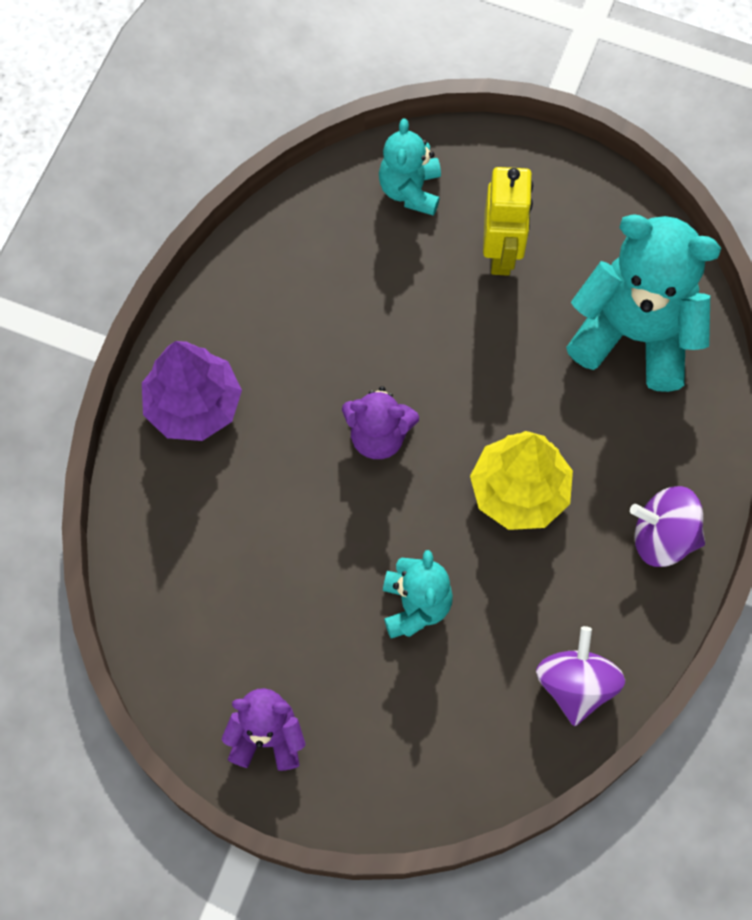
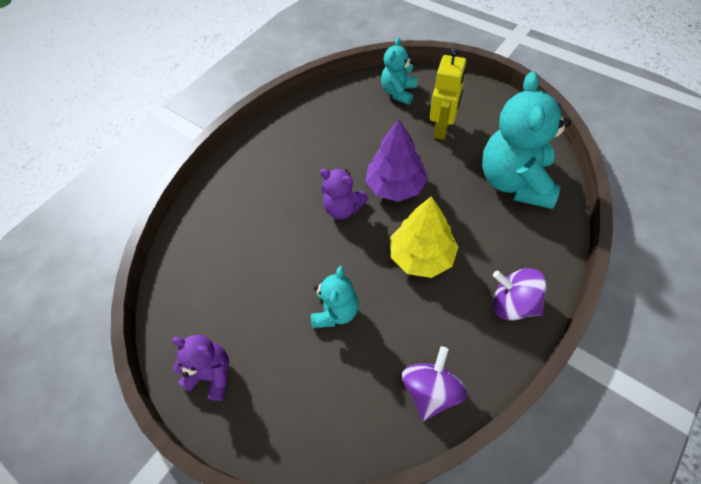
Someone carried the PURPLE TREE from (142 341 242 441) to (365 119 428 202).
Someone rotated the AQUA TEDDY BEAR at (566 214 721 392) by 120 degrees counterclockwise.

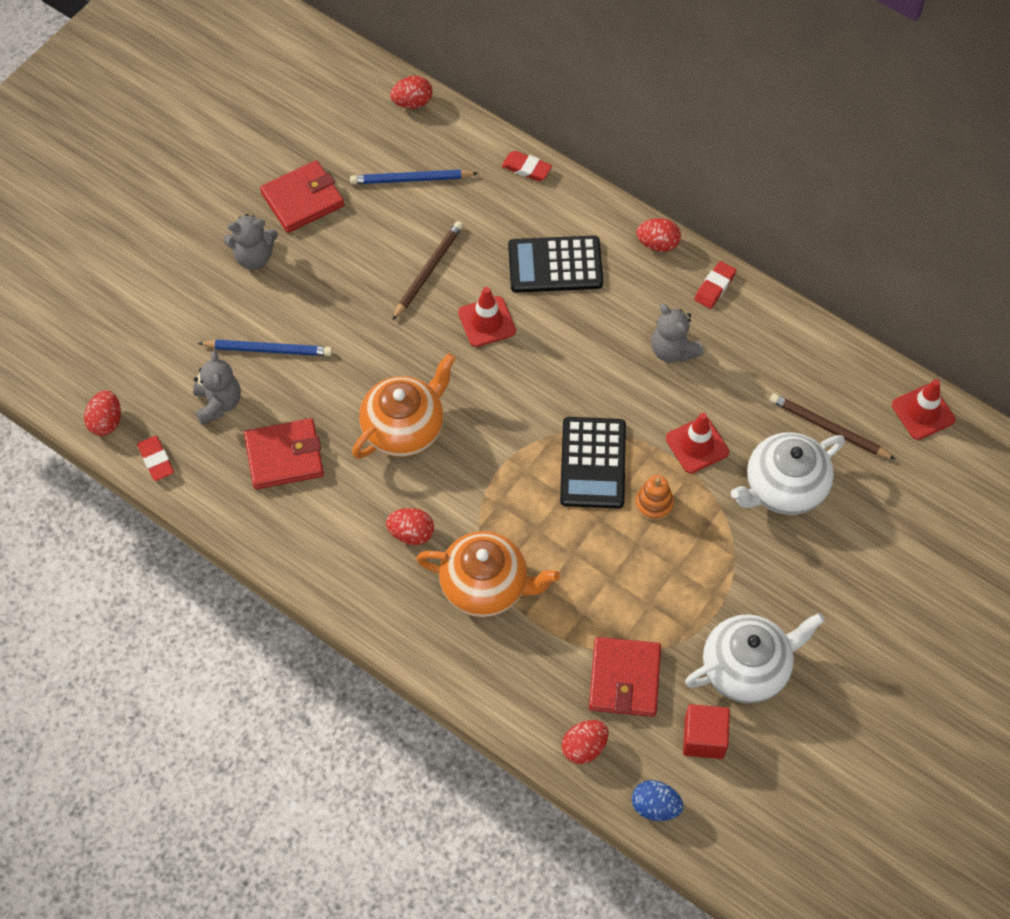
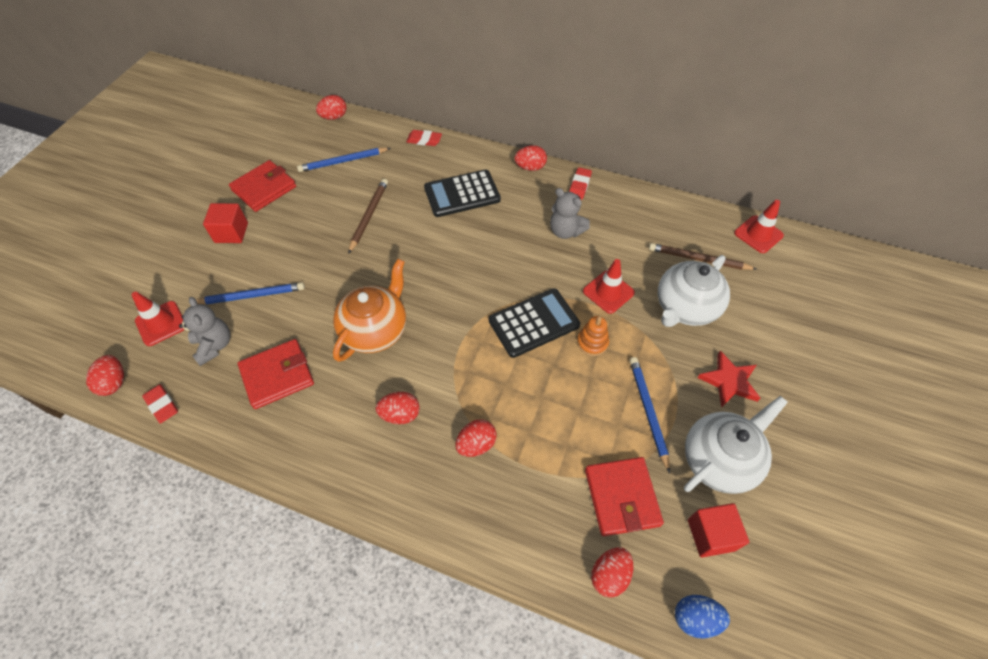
Someone carried the RED TRAFFIC CONE from (458 287 516 347) to (132 292 184 346).
Someone swapped the ASH-GREY TEDDY BEAR at (224 214 278 269) for the RED CUBE at (203 203 248 243).
Someone swapped the ORANGE-COLOURED CHINA TEAPOT at (416 531 560 617) for the RED TOY EGG at (455 419 497 457).
Someone rotated the JET-BLACK CALCULATOR at (560 417 626 508) by 105 degrees counterclockwise.
Someone put down the COBALT PENCIL at (630 357 670 473).
Someone put down the RED FIVE-POINTED STAR at (698 351 760 408).

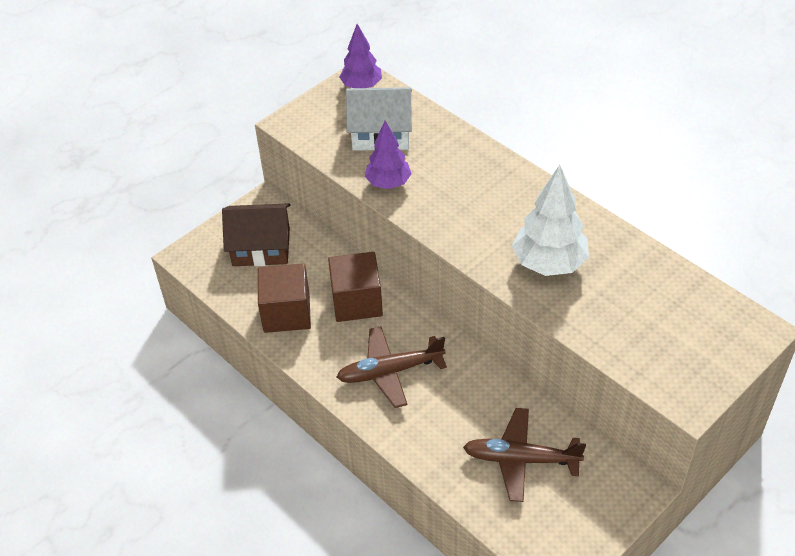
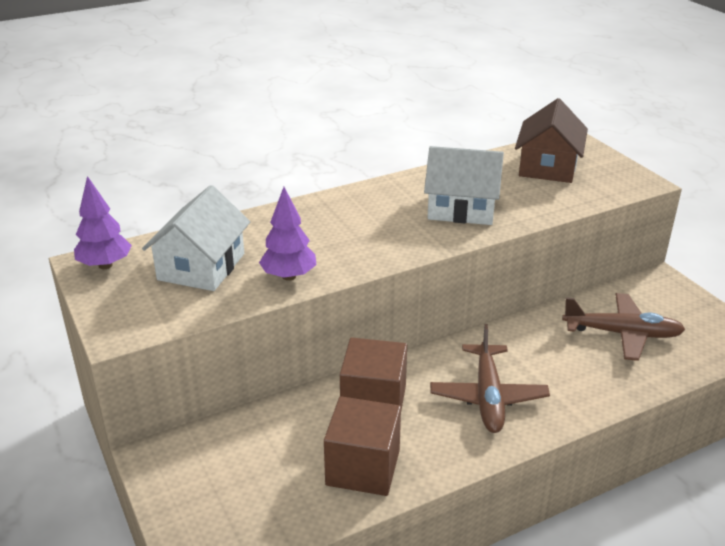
Someone swapped the WHITE TREE at (512 165 589 276) for the WHITE COTTAGE at (424 146 504 225).
Someone carried the DARK BROWN COTTAGE from (222 203 290 266) to (515 98 588 183).
Someone rotated the DARK BROWN PLANE at (463 408 586 502) by 105 degrees counterclockwise.

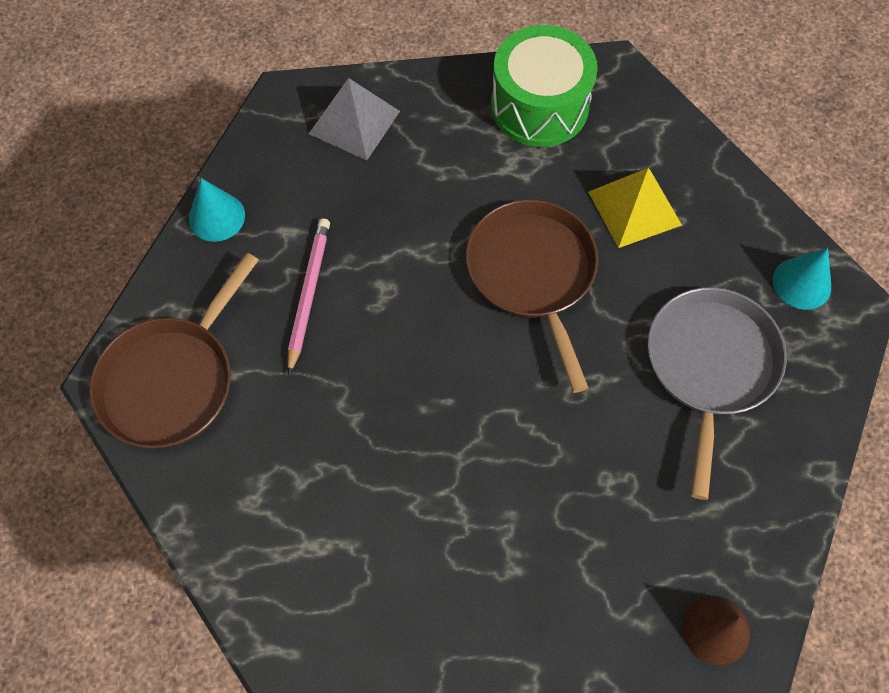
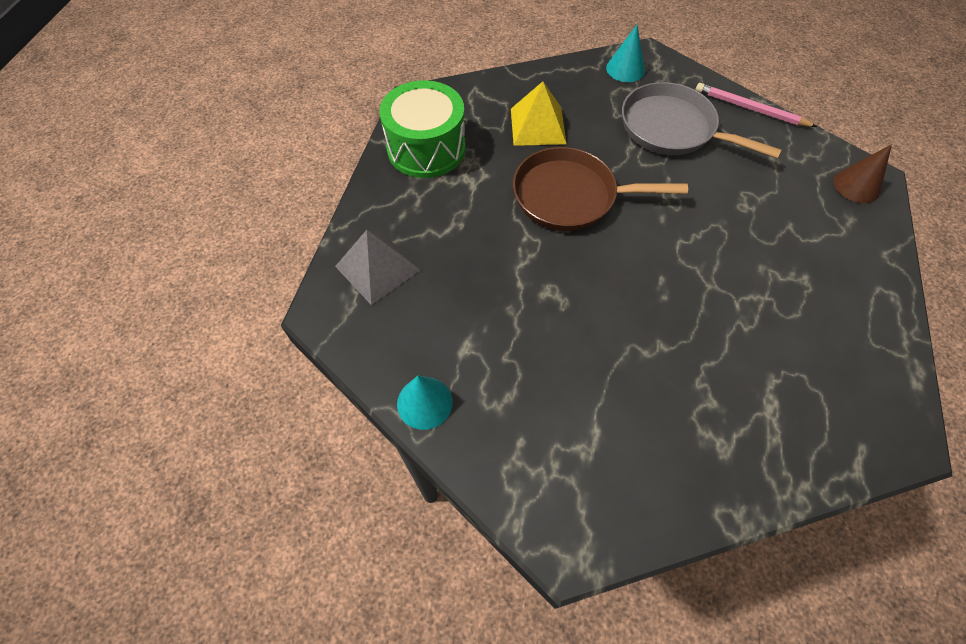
Someone carried the PINK PENCIL from (288 218 330 375) to (695 83 817 127).
Someone took away the DARK BROWN SKILLET at (90 253 259 448).

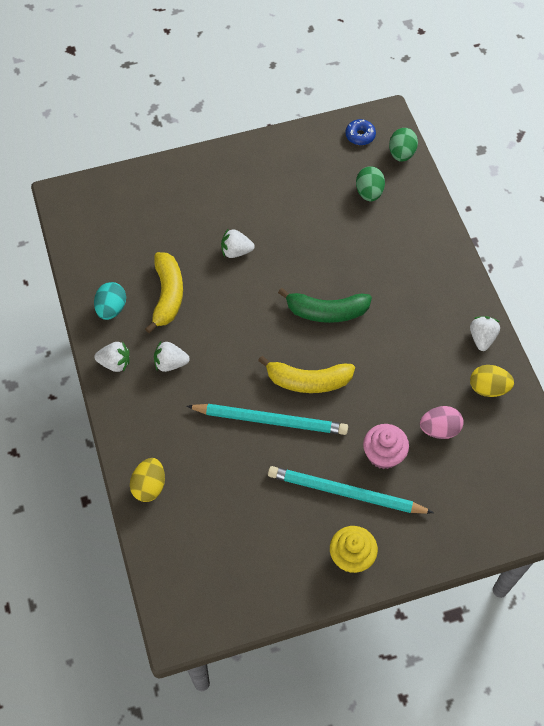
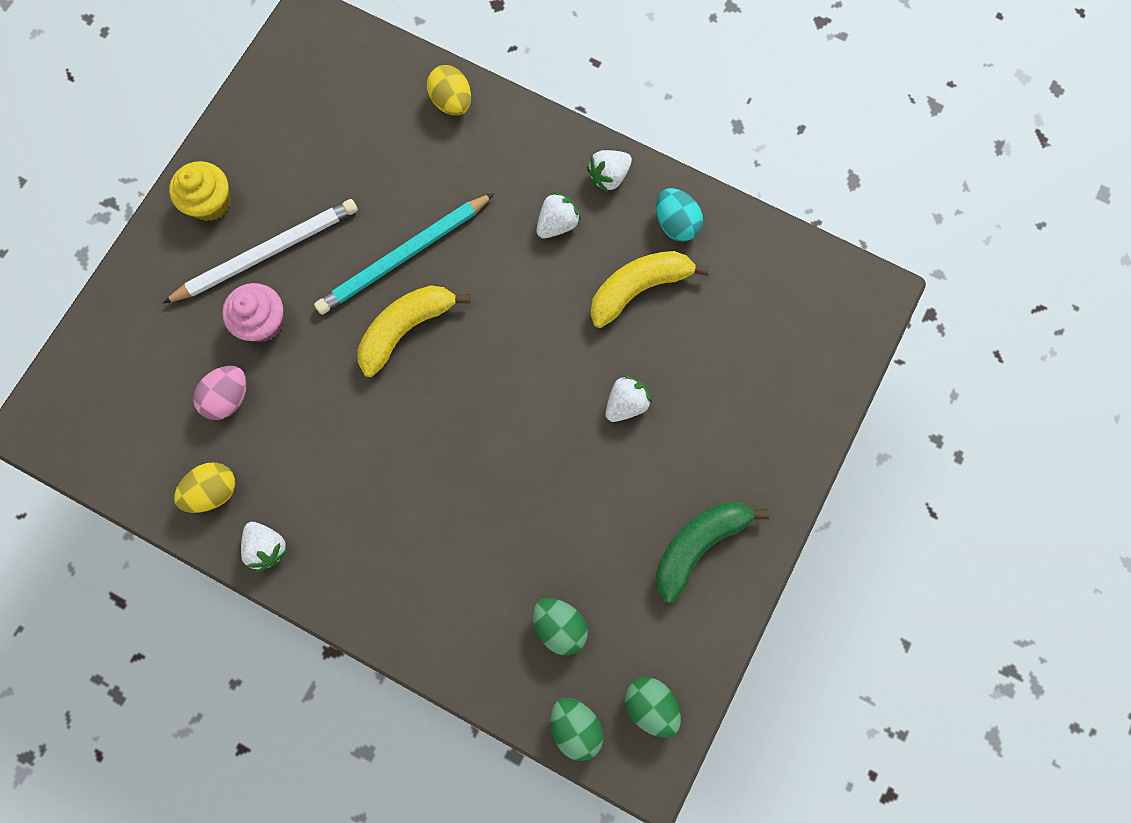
Someone repainted the AQUA PENCIL at (268 466 434 514), which became the WHITE PENCIL at (163 199 358 303).
Someone rotated the BRIGHT YELLOW BANANA at (145 252 183 333) by 105 degrees clockwise.
Someone swapped the COBALT GLAZED DONUT at (345 119 376 145) for the GREEN TOY EGG at (625 677 681 738).
Someone carried the GREEN BANANA from (278 288 372 323) to (656 502 769 602).

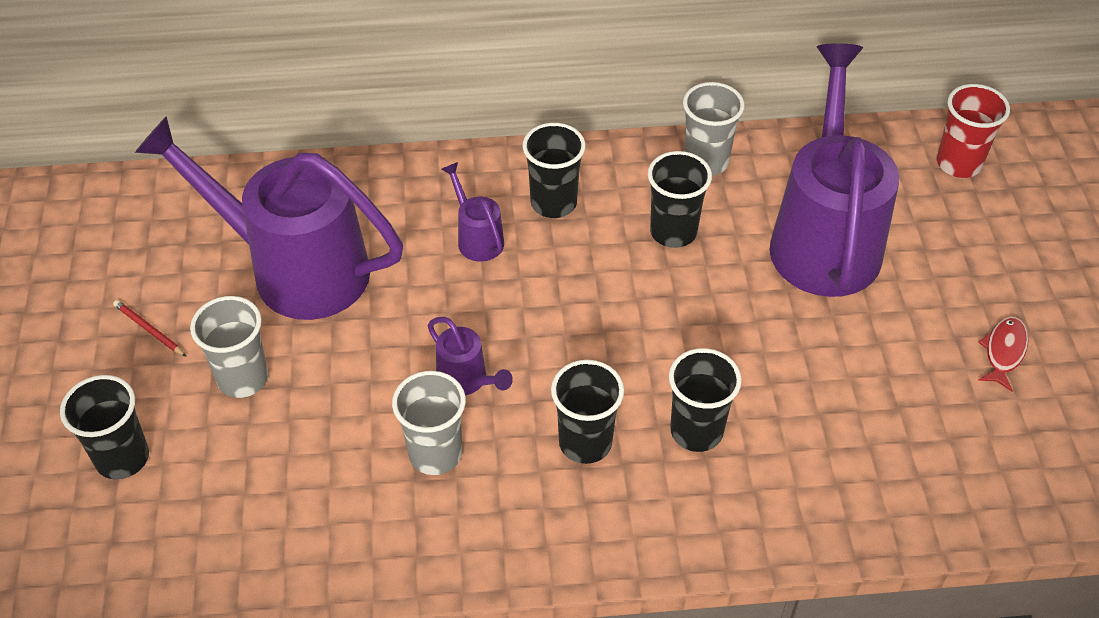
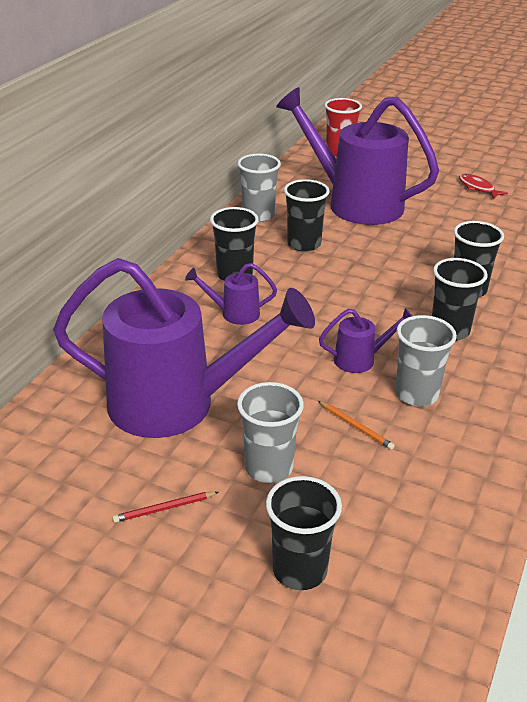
Someone rotated the PURPLE WATERING CAN at (135 116 403 320) by 135 degrees counterclockwise.
Someone put down the ORANGE-COLOURED PENCIL at (318 401 395 450).

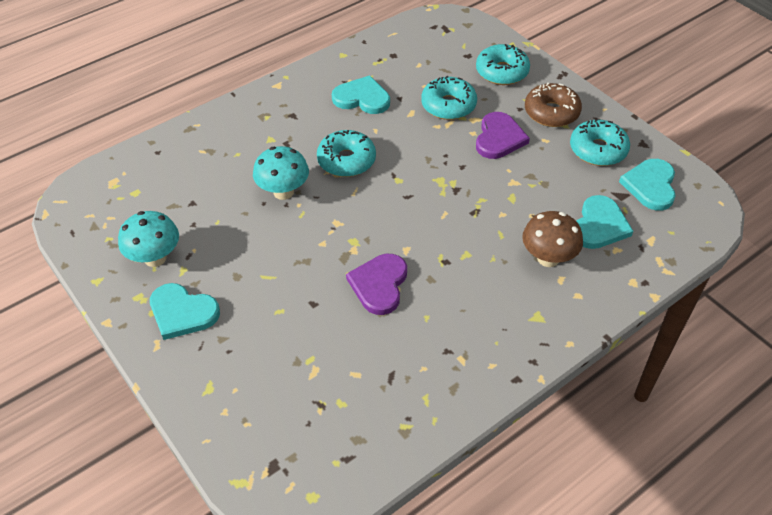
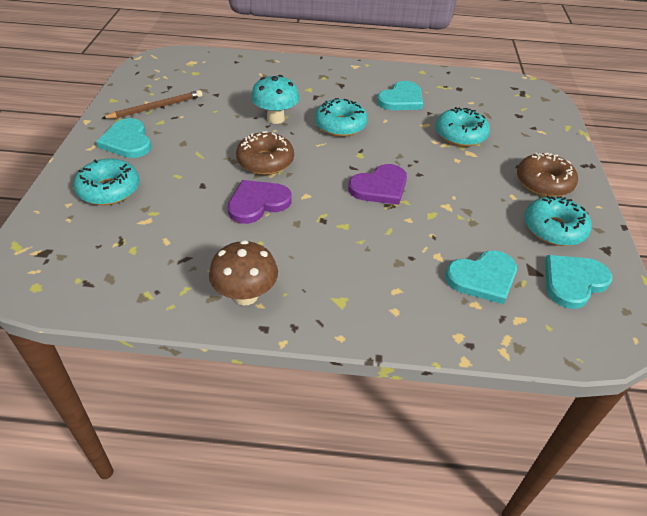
Someone carried the AQUA GLAZED DONUT from (476 44 530 85) to (74 158 140 205).
Someone swapped the AQUA TOADSTOOL at (118 211 179 267) for the DARK BROWN PENCIL at (101 90 203 119).
Someone carried the DARK BROWN TOADSTOOL from (522 211 583 267) to (209 240 278 305).
Someone put down the DARK BROWN GLAZED DONUT at (236 131 294 175).
Someone carried the PURPLE HEART from (476 112 530 159) to (348 164 407 205).
Someone rotated the AQUA HEART at (332 75 390 114) by 75 degrees clockwise.

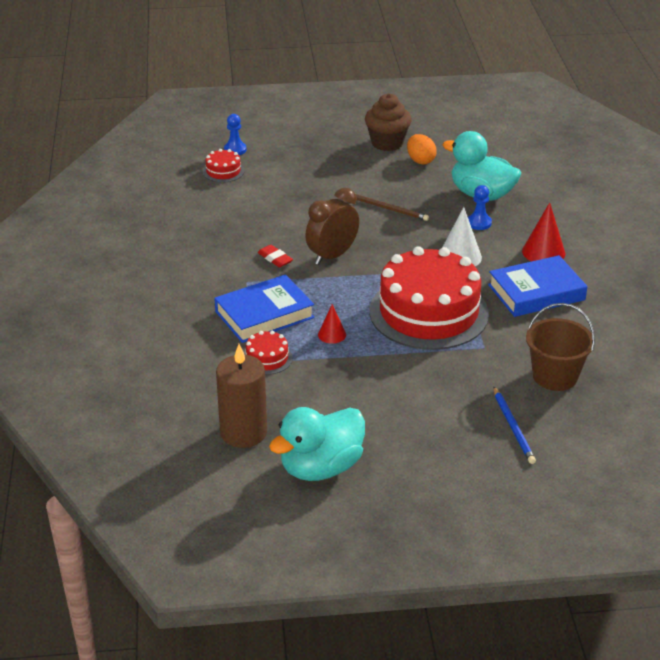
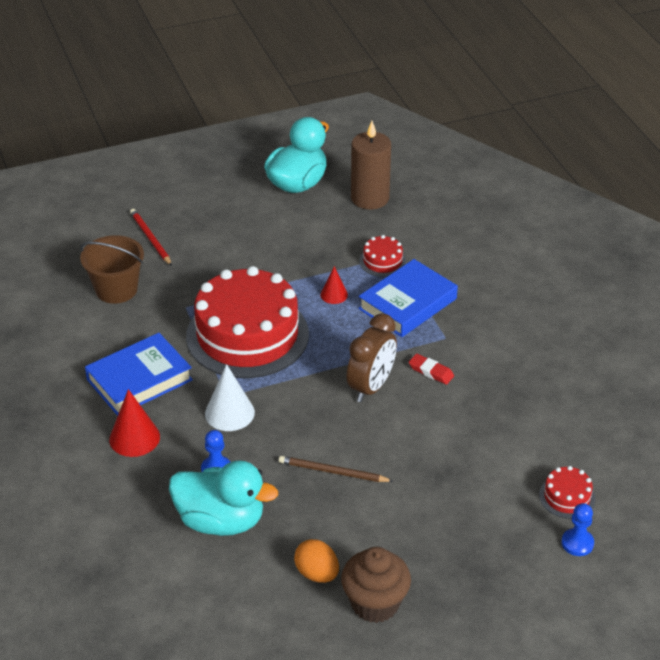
Someone repainted the COBALT PENCIL at (493 387 536 464), which became the RED PENCIL at (130 209 172 266).

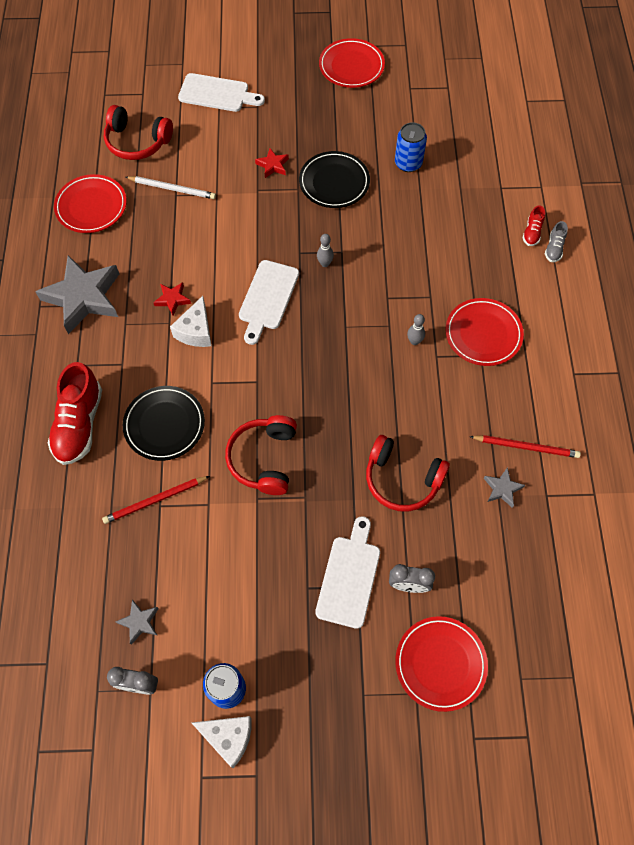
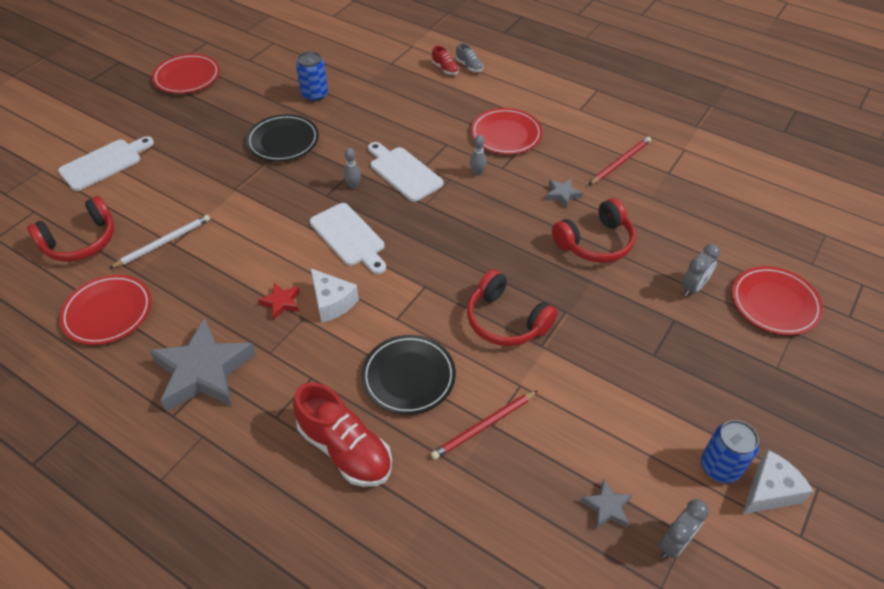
Someone carried the WHITE CUTTING BOARD from (315 516 380 629) to (368 142 443 202).
Someone rotated the RED PENCIL at (102 476 210 524) by 45 degrees clockwise.
Someone carried the ASH-GREY FIVE-POINTED STAR from (484 467 525 508) to (546 178 583 208).
Someone took away the RED FIVE-POINTED STAR at (255 148 289 178).

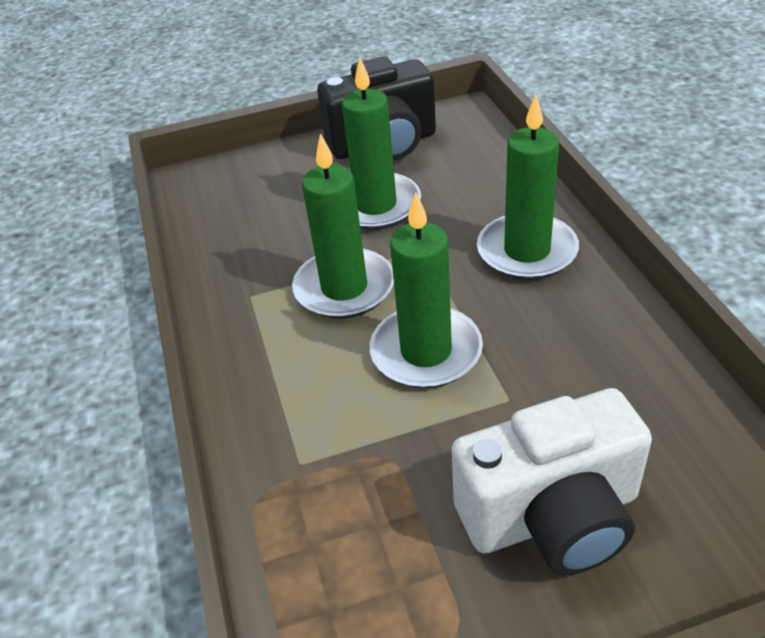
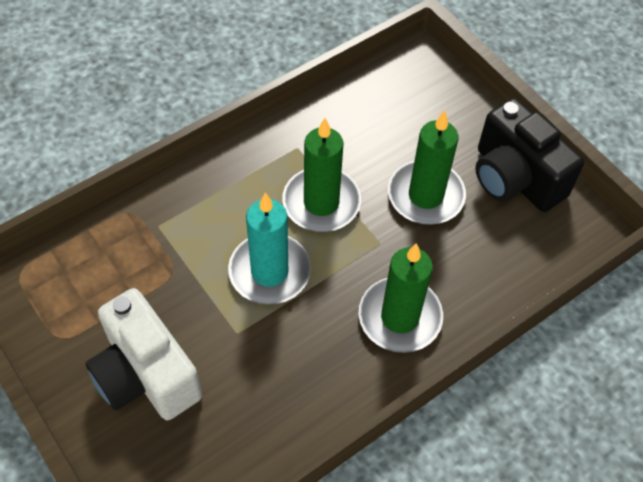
Someone repainted the GREEN CANDLE at (370 192 483 389), which became the AQUA CANDLE at (228 192 311 305).

